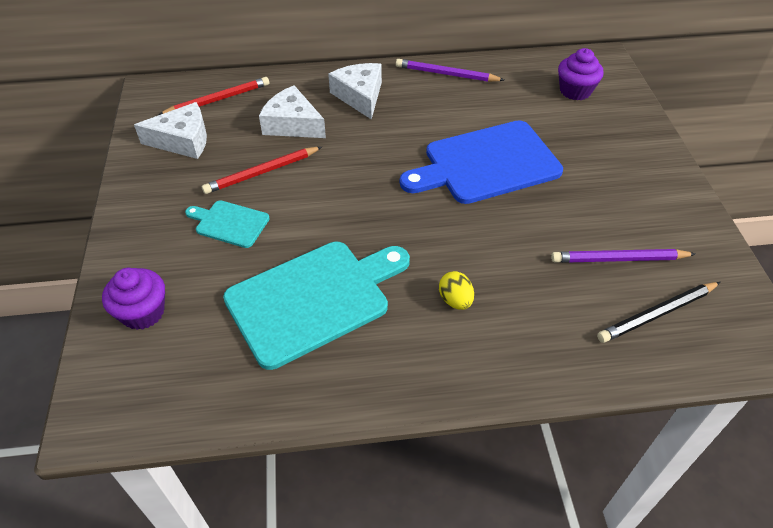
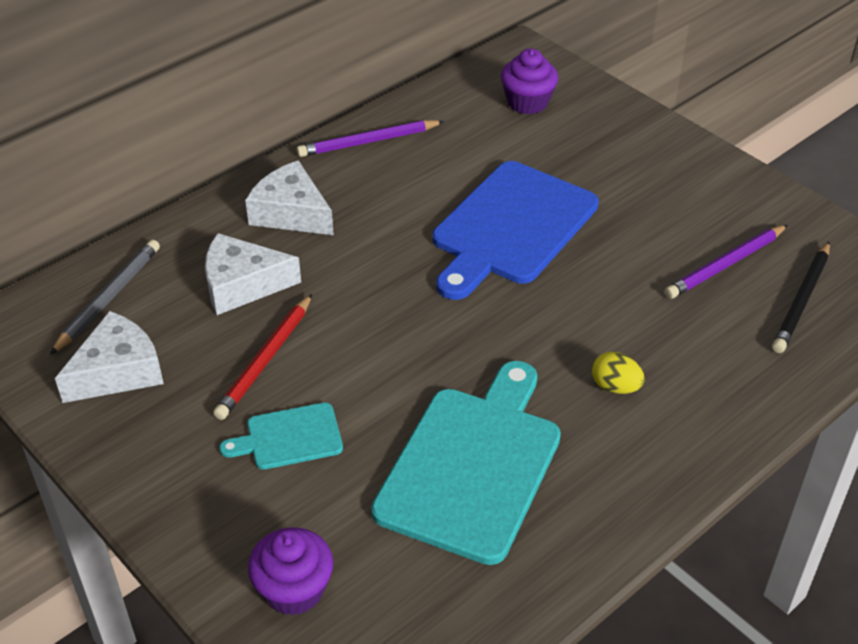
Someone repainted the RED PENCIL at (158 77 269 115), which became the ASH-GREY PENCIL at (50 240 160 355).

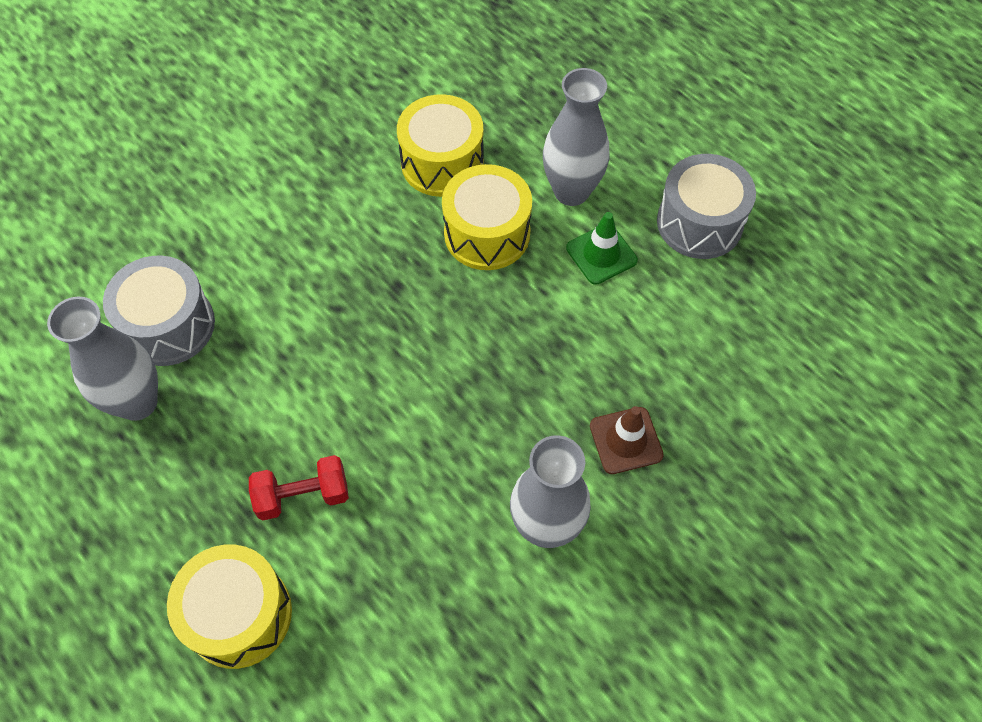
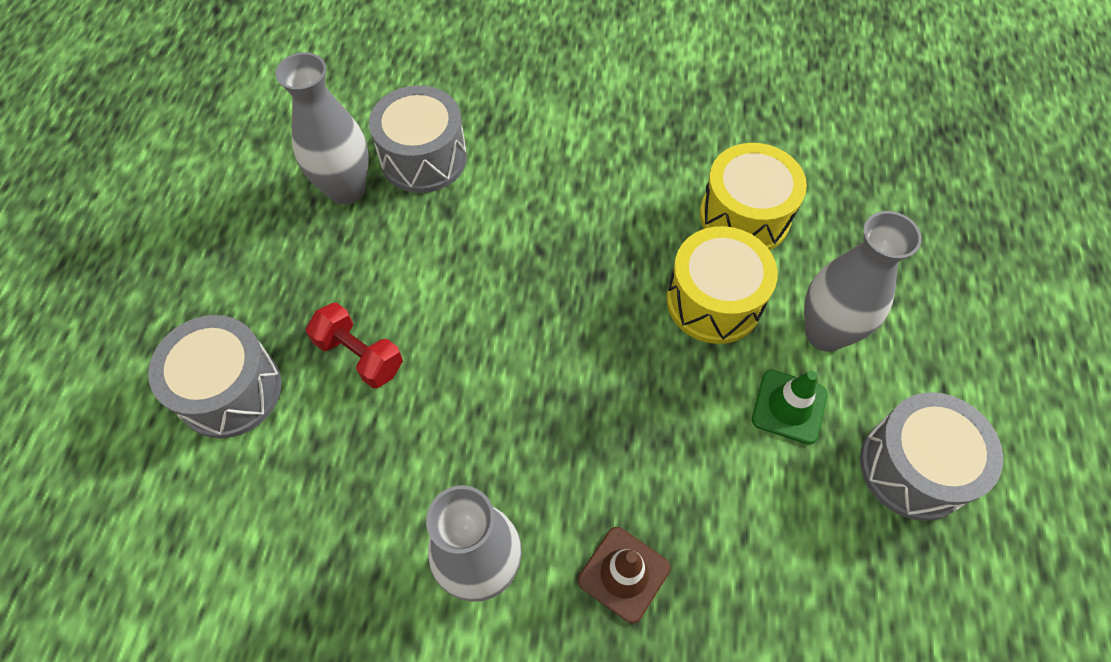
Someone repainted the BRIGHT YELLOW TOY DRUM at (167 545 292 669), which became the ASH-GREY TOY DRUM at (148 315 281 439).

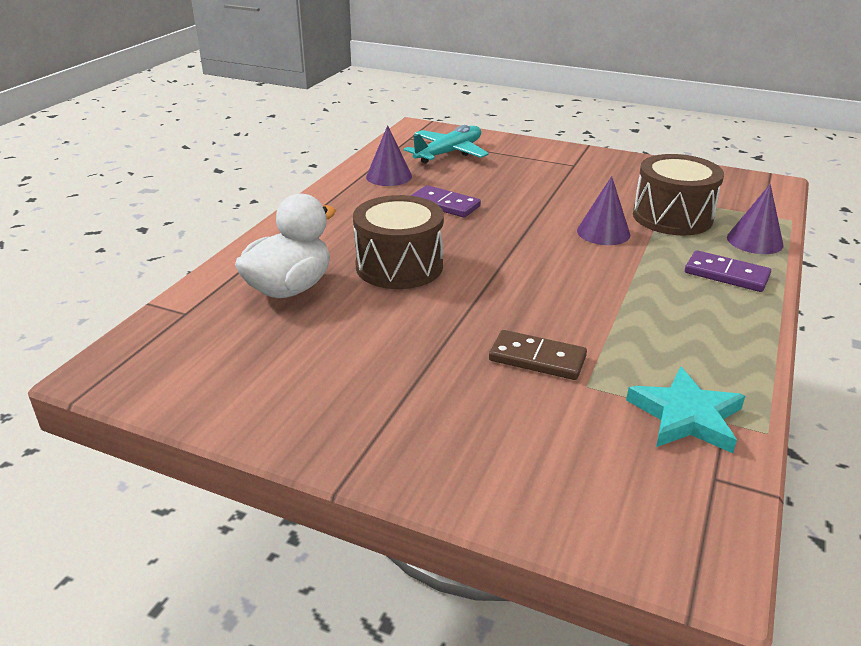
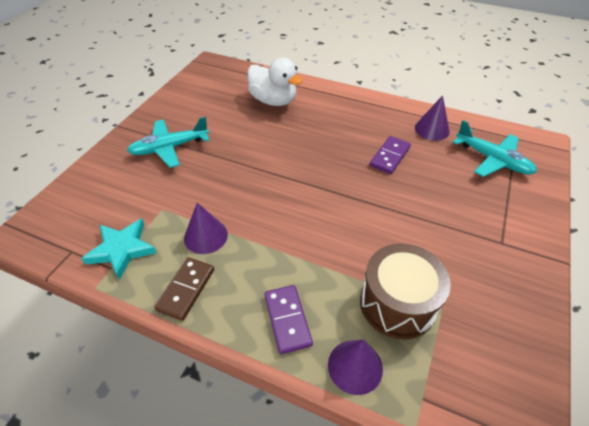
Someone put down the AQUA PLANE at (127 116 209 168).
Someone carried the DARK BROWN DOMINO TILE from (489 330 587 380) to (154 257 214 321).
Someone carried the PURPLE SOLID CONE from (577 176 630 245) to (184 203 228 254).
Someone rotated the PURPLE DOMINO TILE at (685 250 771 292) by 45 degrees counterclockwise.
Someone took away the DARK BROWN TOY DRUM at (353 195 444 289).

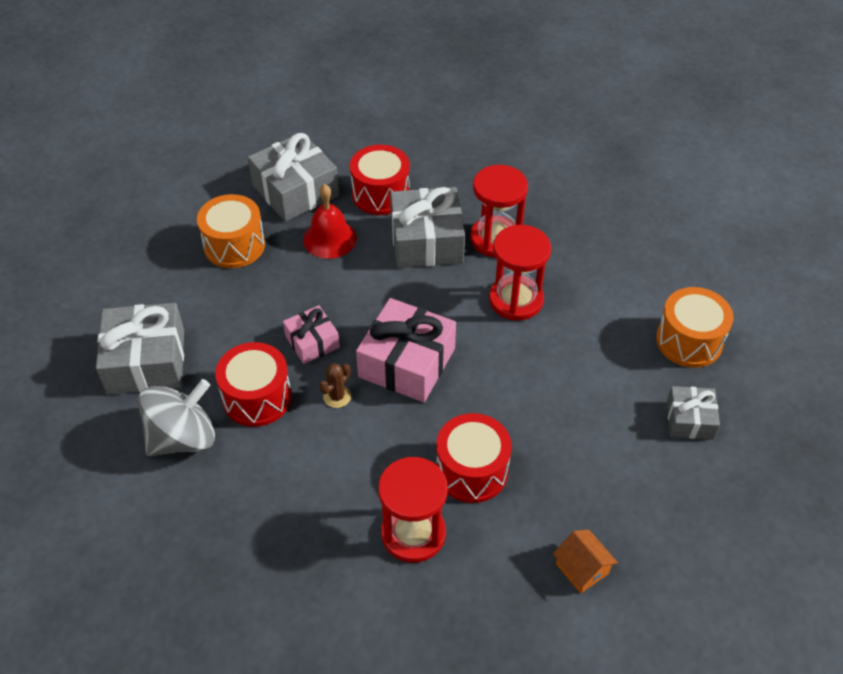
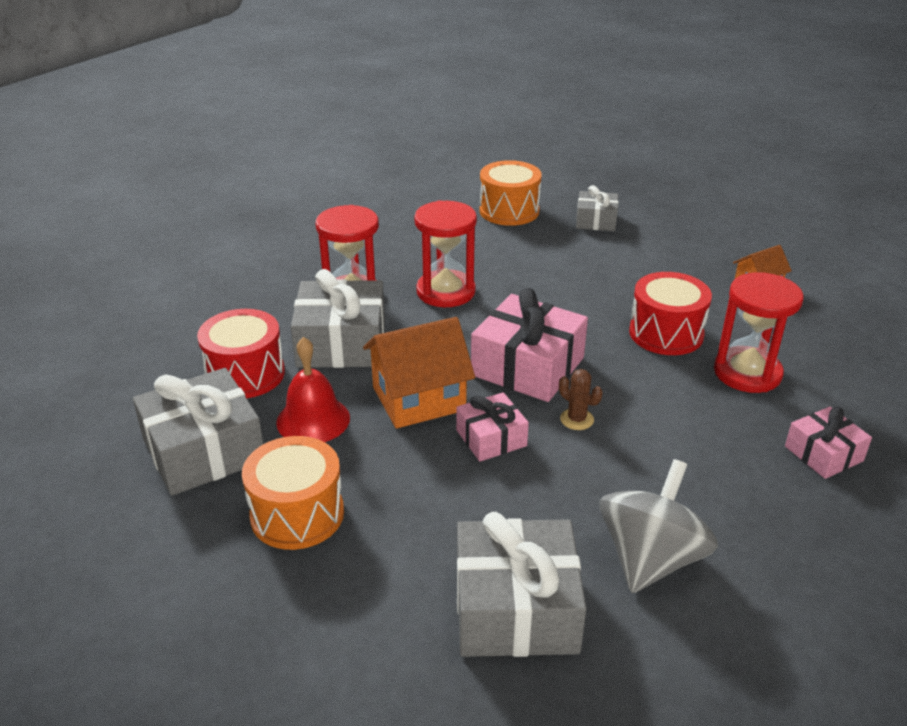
Someone put down the ORANGE-COLOURED COTTAGE at (363 317 475 429).
Someone rotated the ASH-GREY TOY TOP at (138 379 215 456) by 60 degrees clockwise.
Someone put down the PINK WRAPPED GIFT at (785 407 872 479).
Someone took away the RED TOY DRUM at (215 342 292 427).

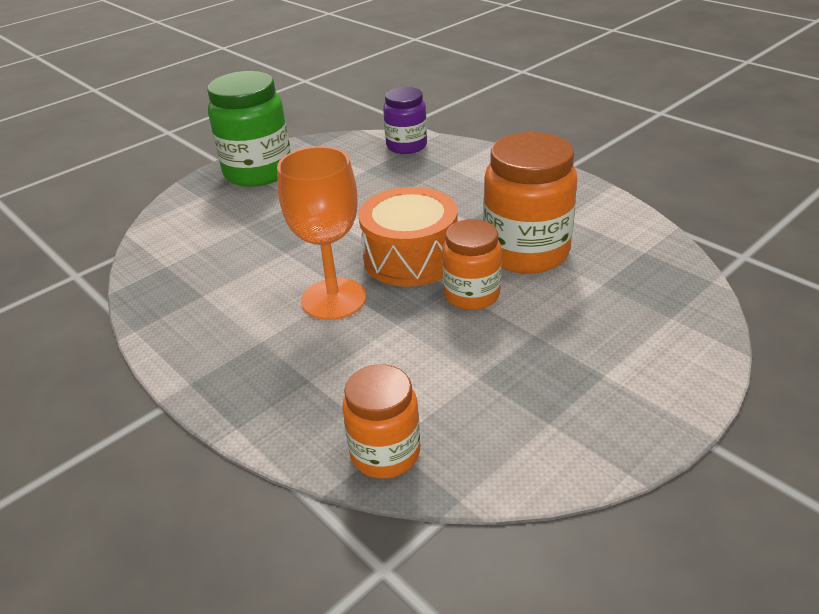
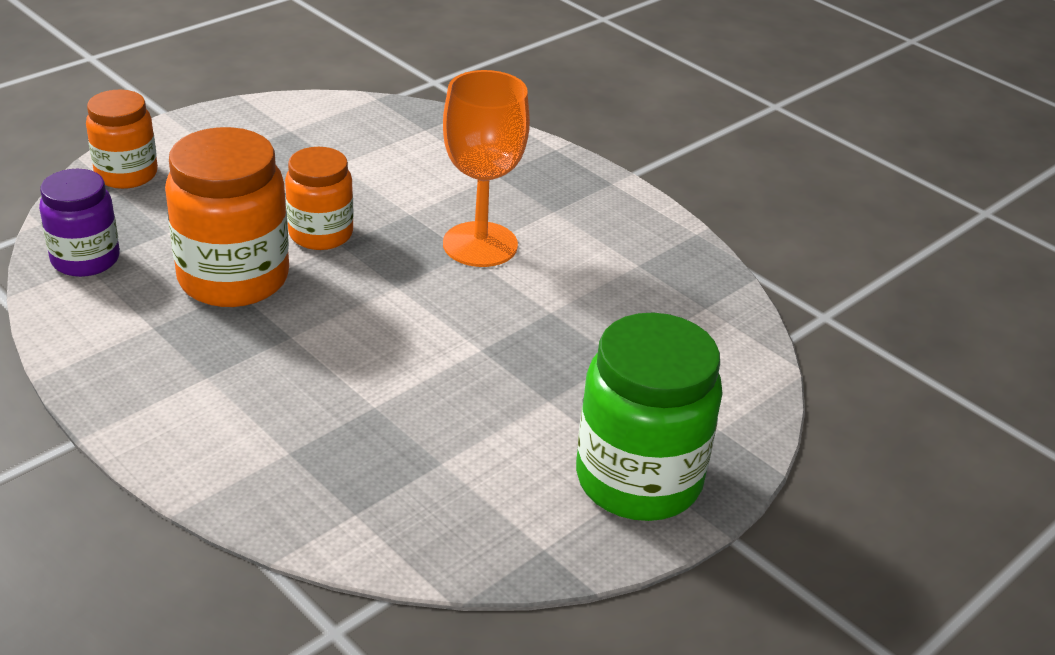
Someone carried the PURPLE PRESERVE JAR from (383 87 427 154) to (39 169 120 277).
Someone carried the ORANGE-COLOURED PRESERVE JAR from (342 364 420 479) to (86 90 158 189).
Someone took away the ORANGE-COLOURED TOY DRUM at (359 187 458 287).

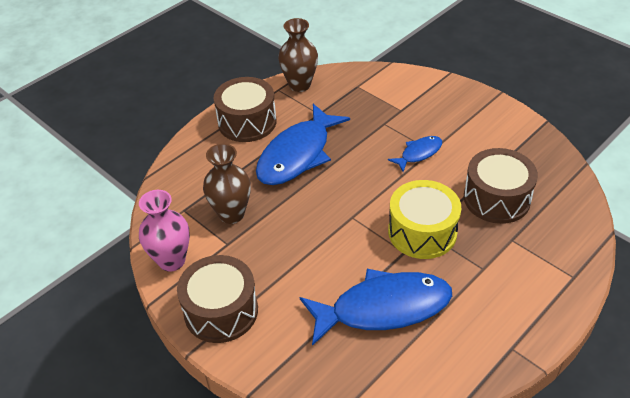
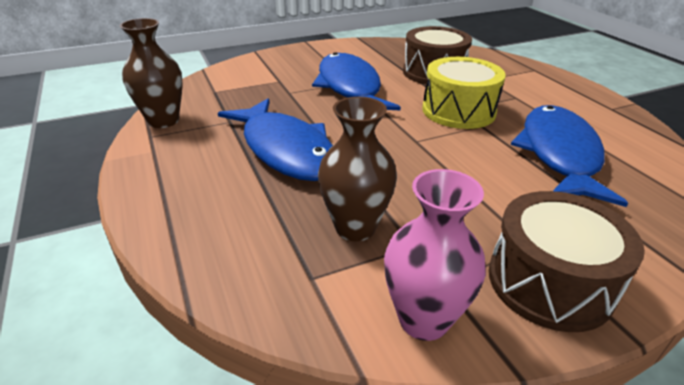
Someone scaled the COBALT FISH FIGURE at (388 136 442 172) by 2.05.
Someone took away the DARK BROWN TOY DRUM at (214 77 276 142).

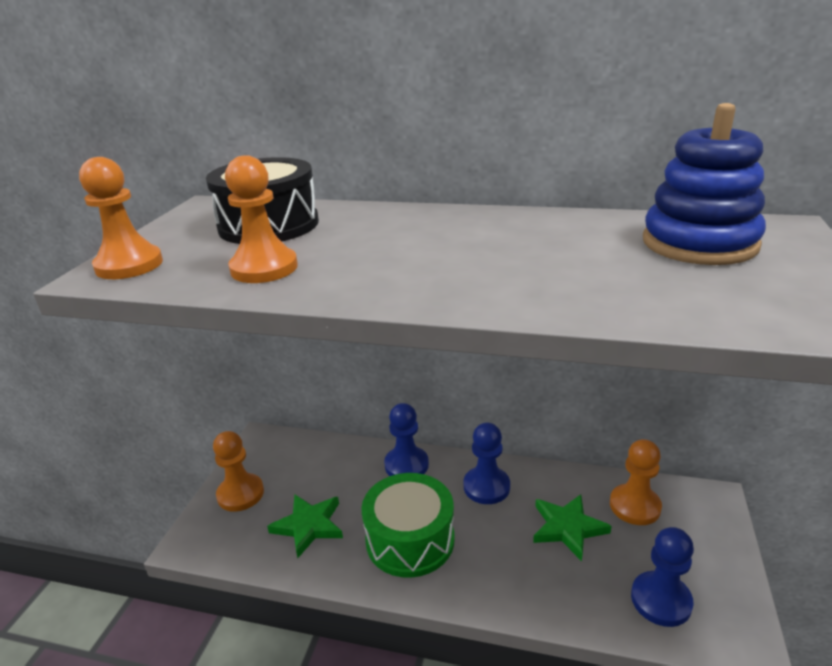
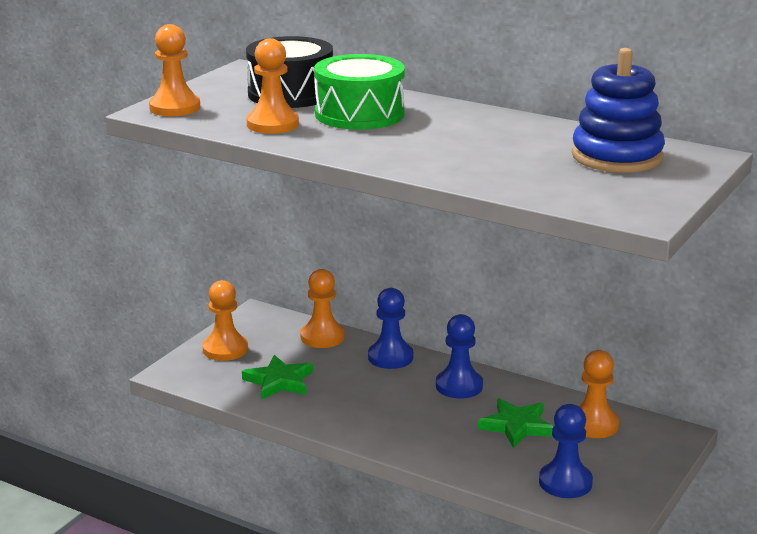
Someone put down the ORANGE-COLOURED GAME PAWN at (300 269 345 348).
Someone carried the GREEN TOY DRUM from (361 473 454 578) to (314 54 405 130).

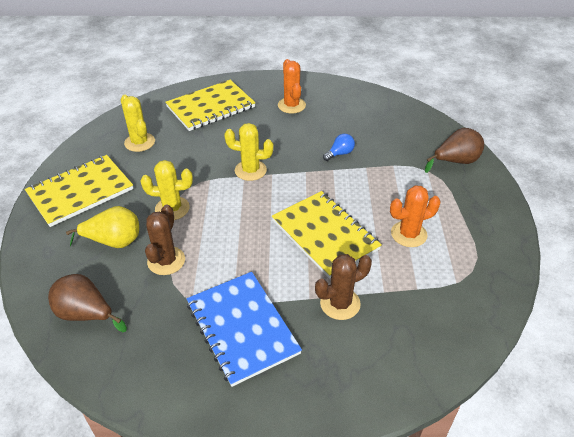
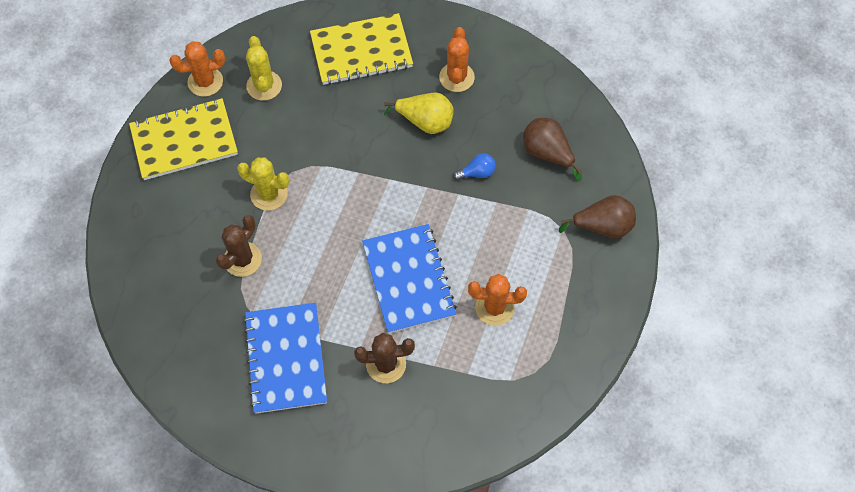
Someone put down the ORANGE-COLOURED CACTUS at (169 41 225 97).
Someone repainted the BRIGHT YELLOW NOTEBOOK at (272 191 382 279), which became the COBALT NOTEBOOK at (362 224 457 334).
Someone carried the BRIGHT YELLOW PEAR from (66 206 139 248) to (384 93 454 134).
Someone carried the DARK BROWN PEAR from (48 274 127 332) to (523 118 582 181).
Someone took away the BRIGHT YELLOW CACTUS at (224 123 273 181).

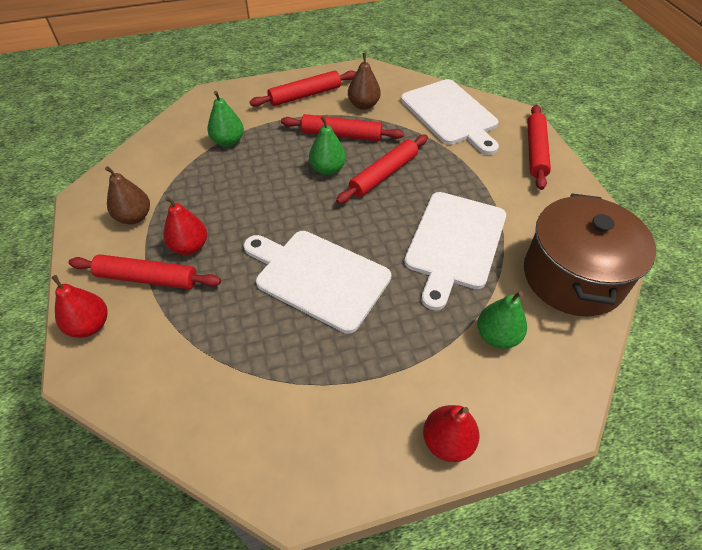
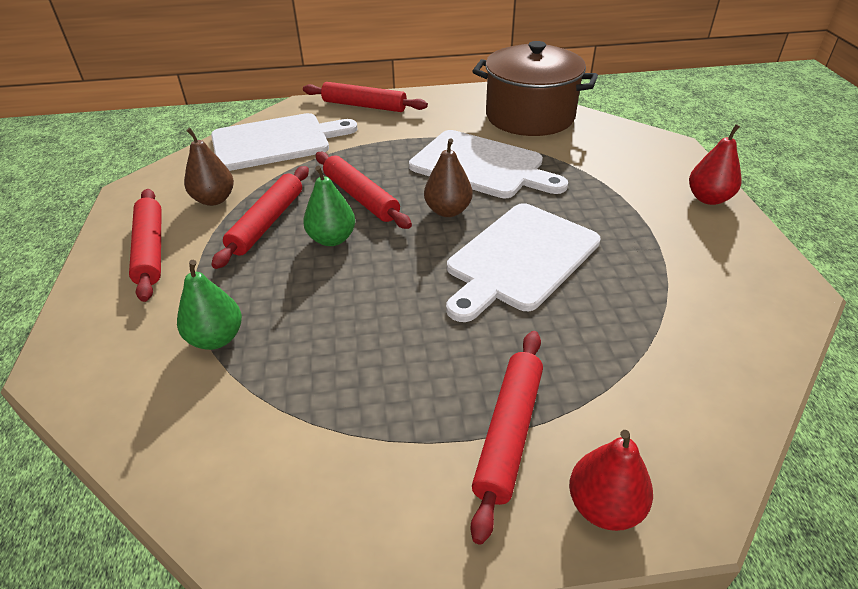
Someone carried the DARK BROWN PEAR from (105 166 150 224) to (424 138 473 217).
Someone took away the RED PEAR at (163 196 207 255).
Someone took away the GREEN PEAR at (477 291 527 349).

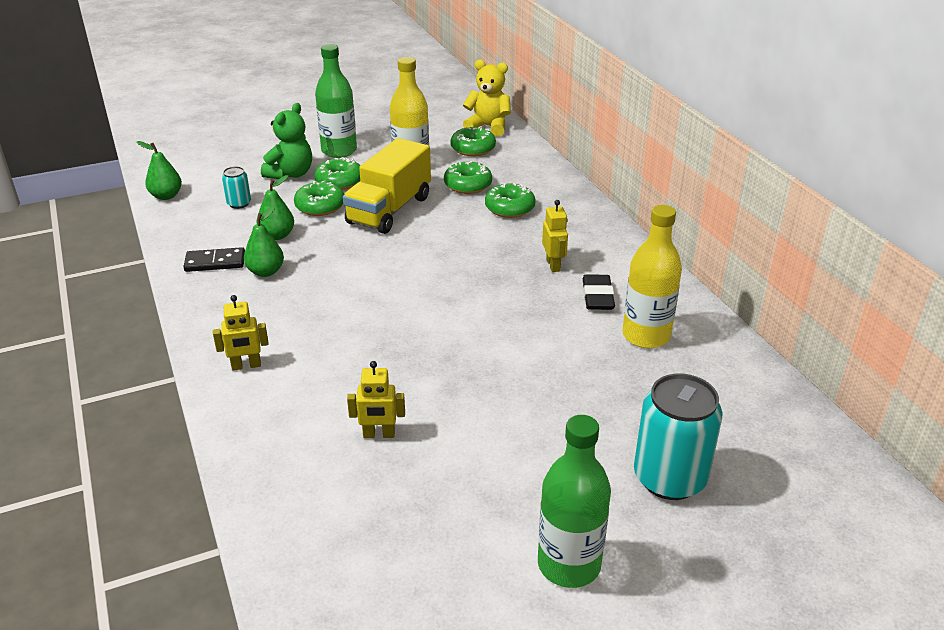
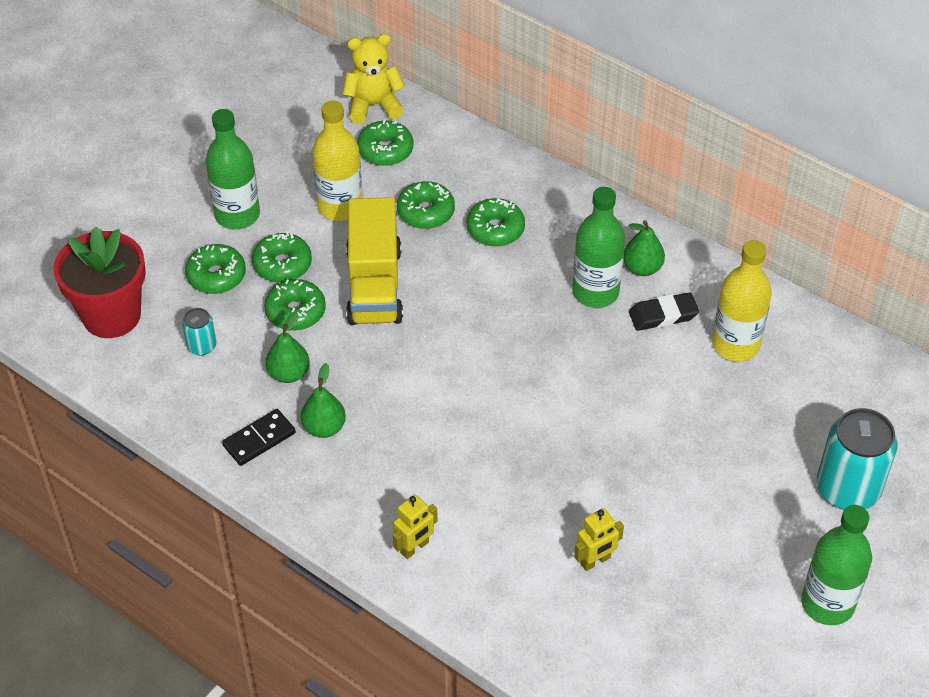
Someone put down the RED POTTED PLANT at (53 227 146 338).
Someone swapped the GREEN TEDDY BEAR at (261 103 312 179) for the GREEN GLAZED DONUT at (185 244 246 294).
Someone swapped the BRIGHT YELLOW TOY ROBOT at (542 200 568 272) for the GREEN BOTTLE at (572 187 625 308).
Someone carried the GREEN PEAR from (137 141 182 200) to (623 220 665 276).
Someone rotated the JET-BLACK PENCIL ERASER at (583 274 615 310) by 75 degrees counterclockwise.

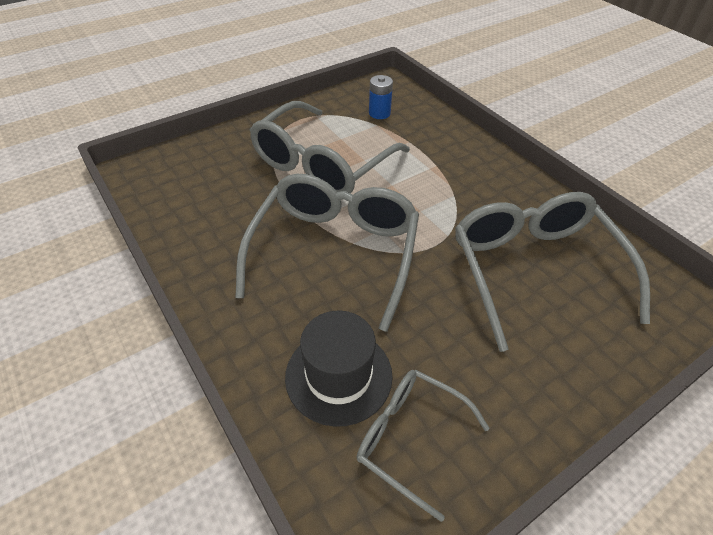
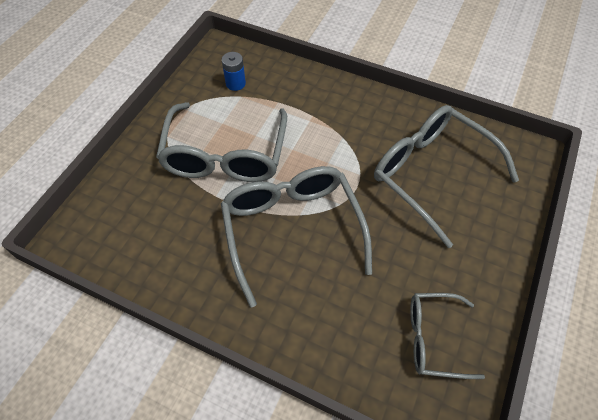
Someone took away the JET-BLACK TALL HAT at (285 311 393 427).

